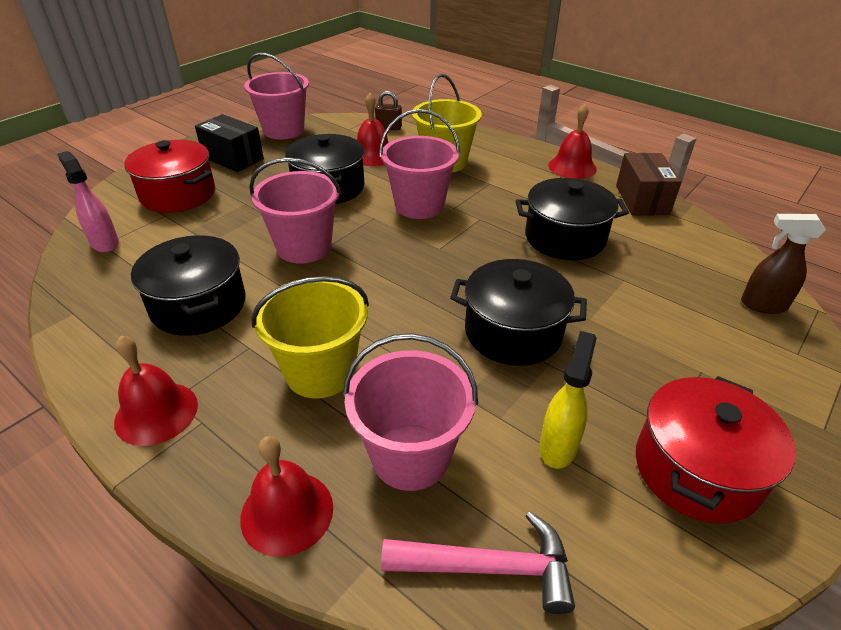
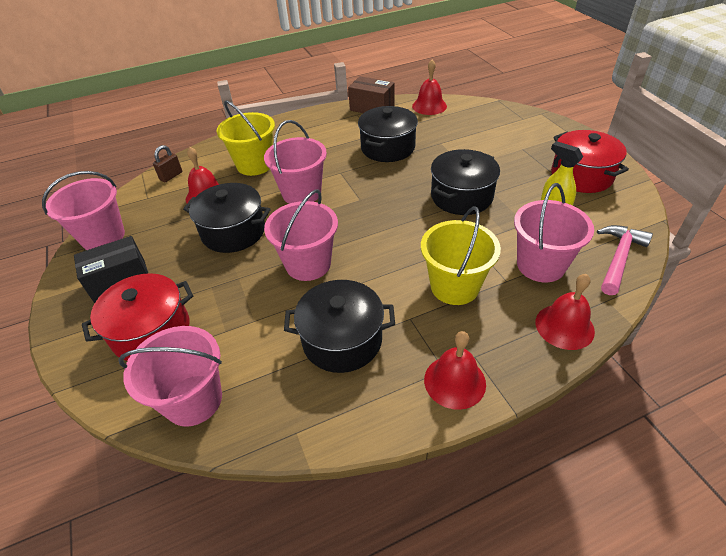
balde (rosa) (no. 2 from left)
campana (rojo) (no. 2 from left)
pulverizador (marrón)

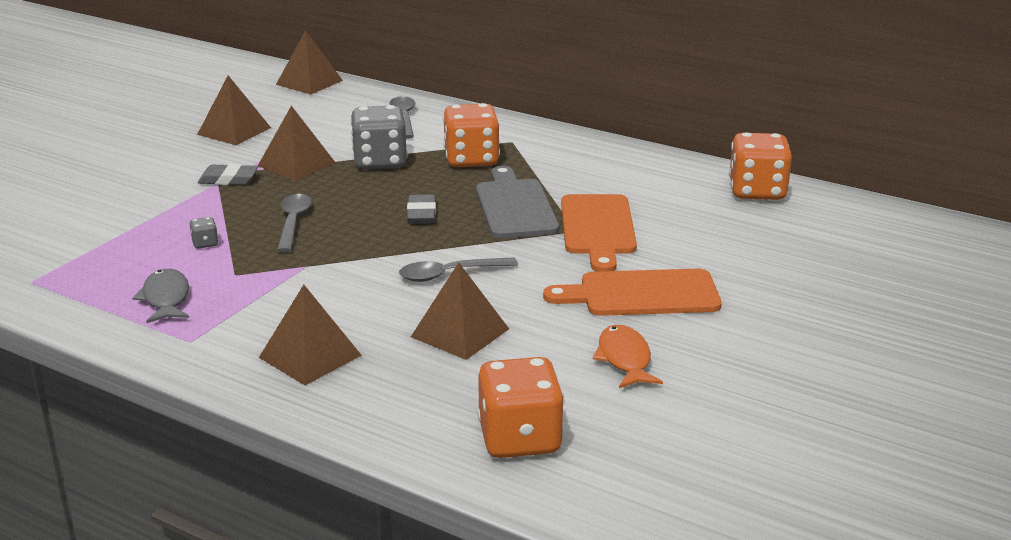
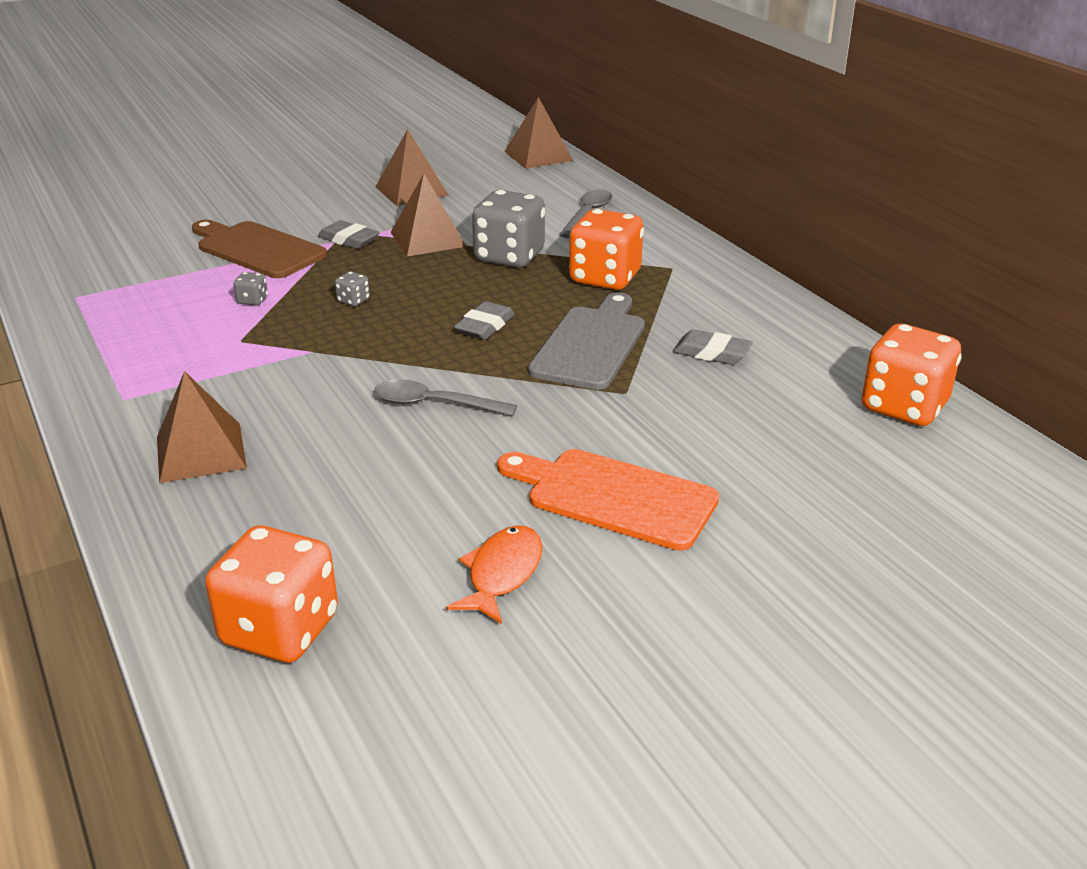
pez (gris)
dado (gris) (no. 2 from left)
pirámide (marrón) (no. 5 from left in the first image)
tabla de cortar (naranja) (no. 1 from left in the first image)
tabla de cortar (marrón)
goma de borrar (gris) (no. 3 from left)

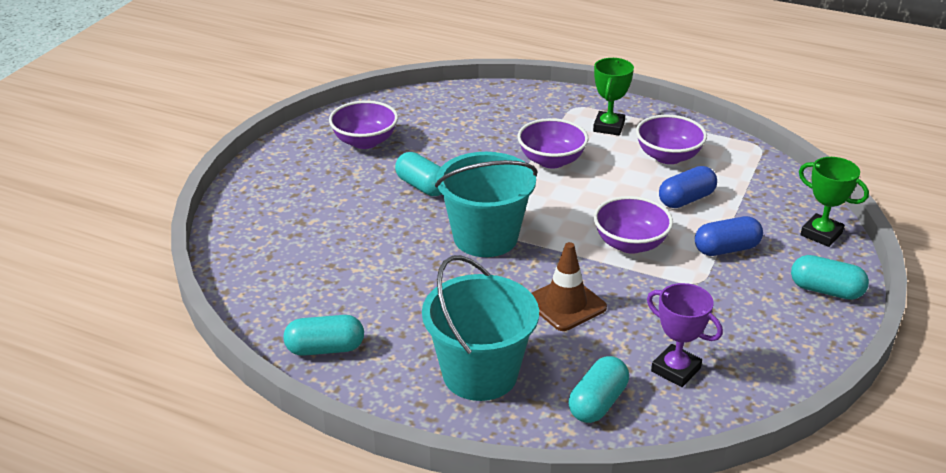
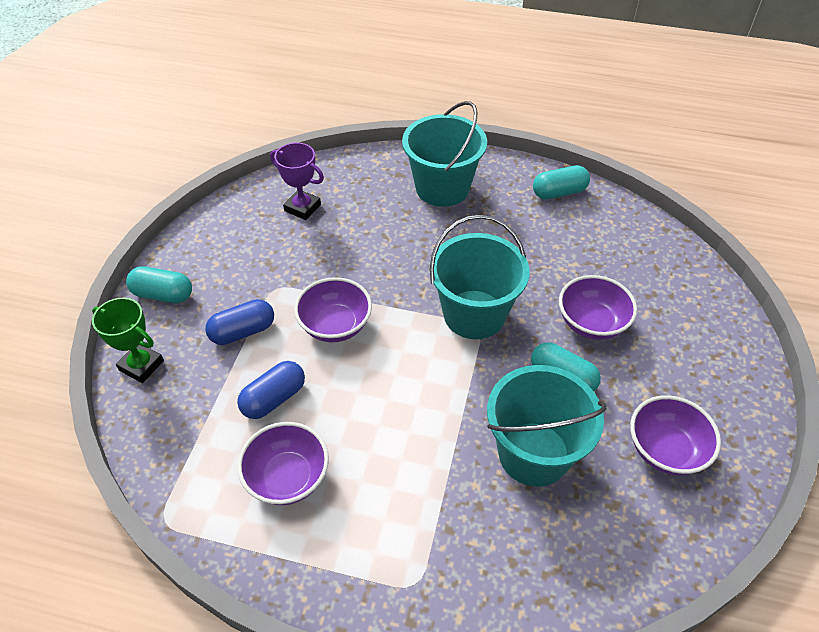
cuenco (morado) (no. 3 from left)
cono de tráfico (marrón)
cápsula (turquesa) (no. 3 from left in the first image)
trofeo (verde) (no. 1 from left in the first image)
balde (turquesa) (no. 3 from left)

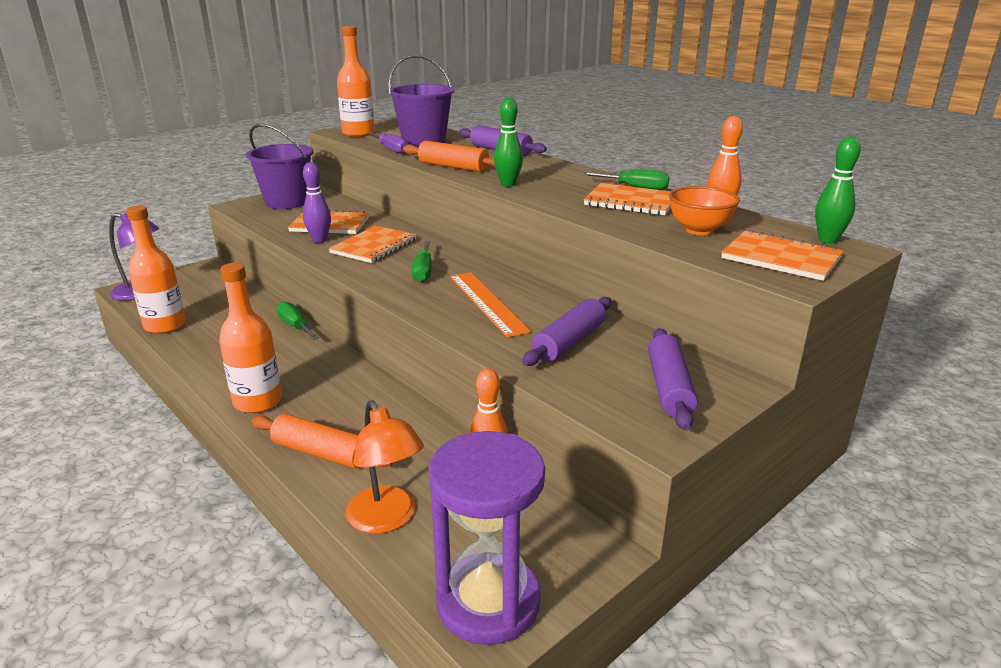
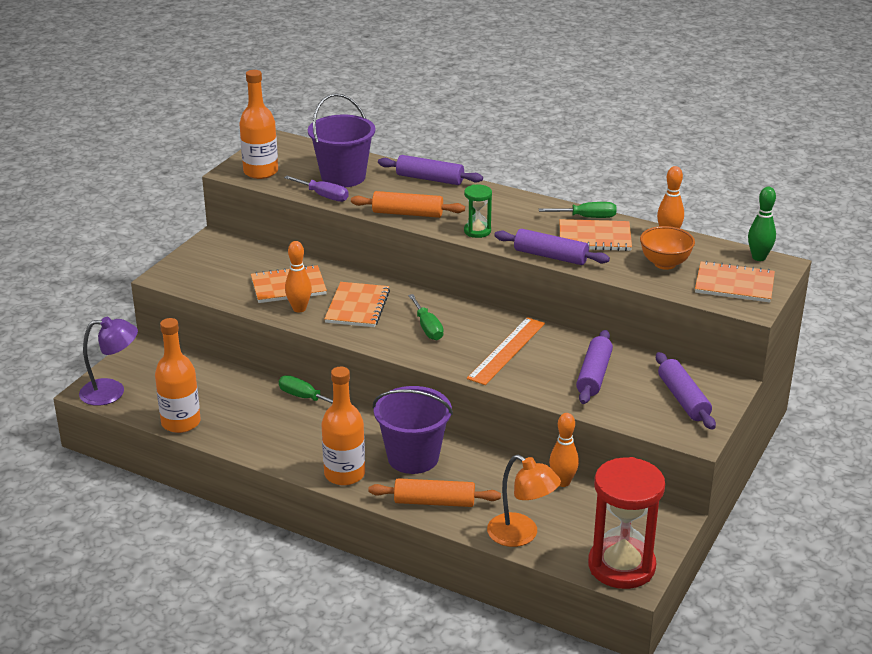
balde (morado) (no. 2 from left)
bolo (naranja) (no. 1 from left)
reloj de arena (rojo)
regla (naranja)
reloj de arena (verde)
rodillo (morado) (no. 2 from left)

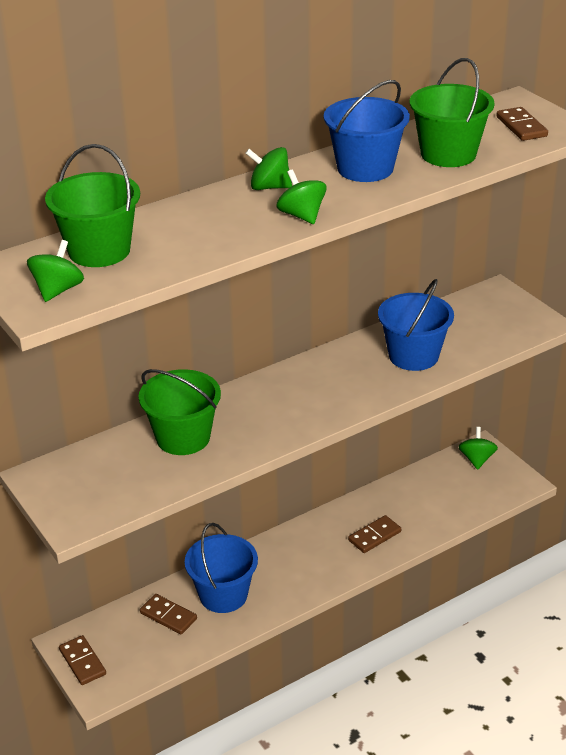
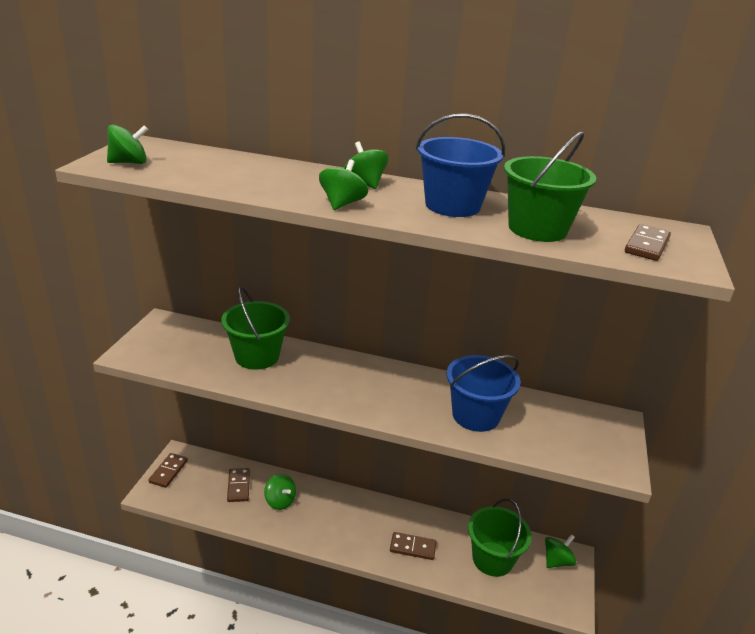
balde (verde) (no. 2 from left)
peonza (verde) (no. 2 from left)

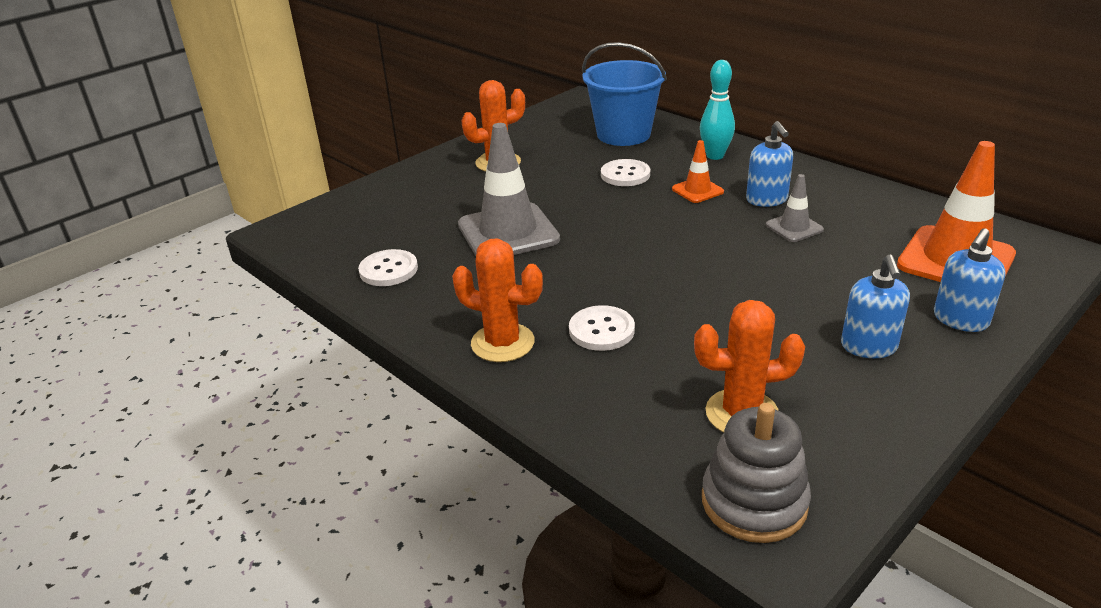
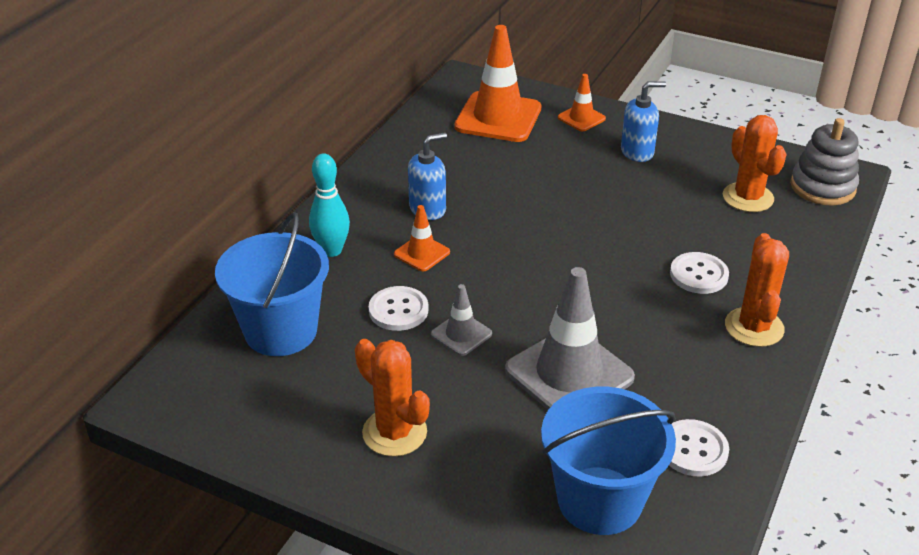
cono de tráfico (gris) (no. 1 from left)
cono de tráfico (naranja) (no. 3 from left)
balde (azul) (no. 2 from left)

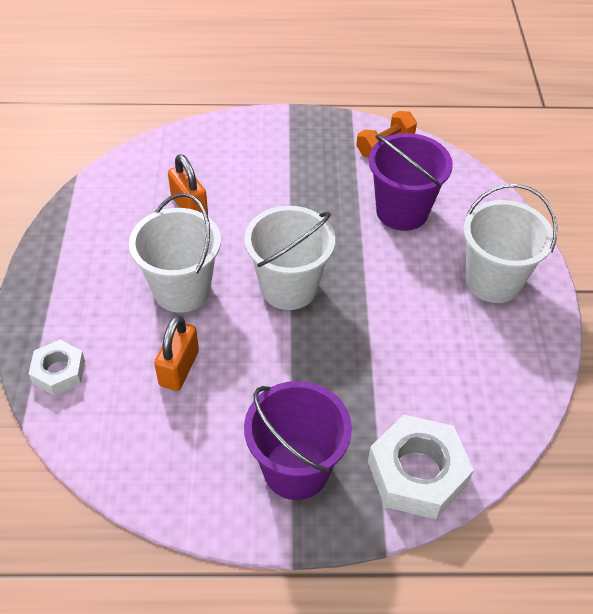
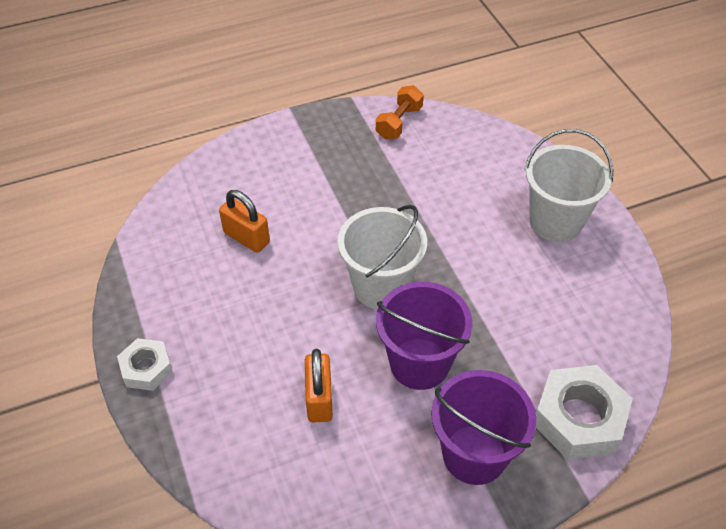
tuerca (blanco) (no. 1 from left)
balde (blanco) (no. 1 from left in the first image)
balde (morado) (no. 1 from left)

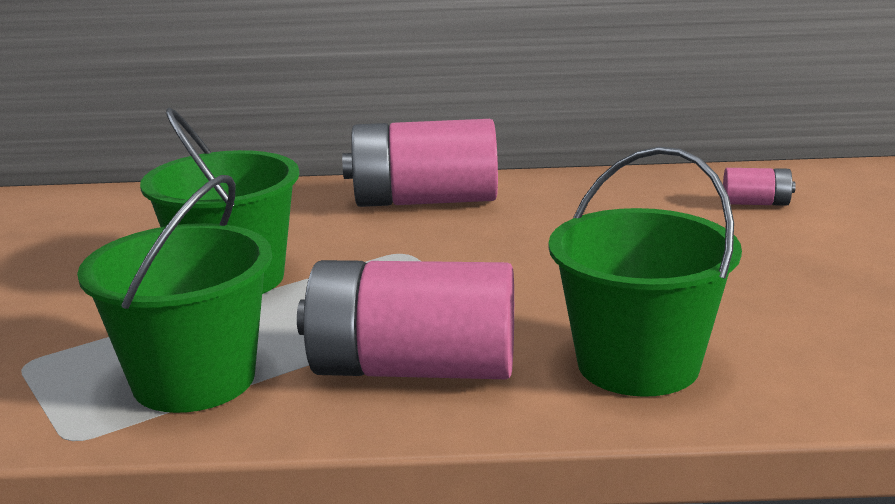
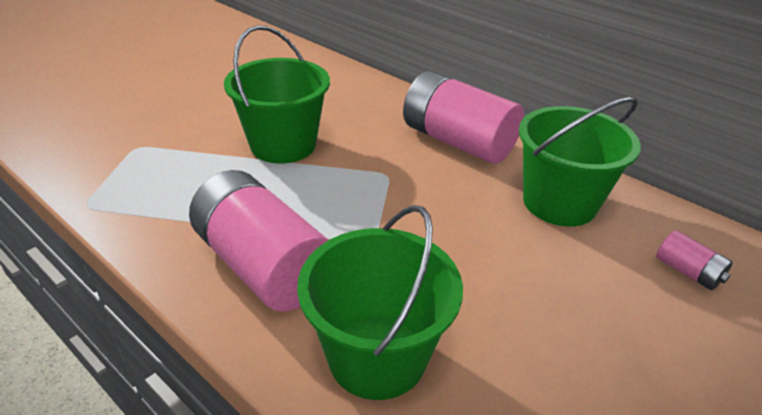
balde (verde) (no. 3 from left)

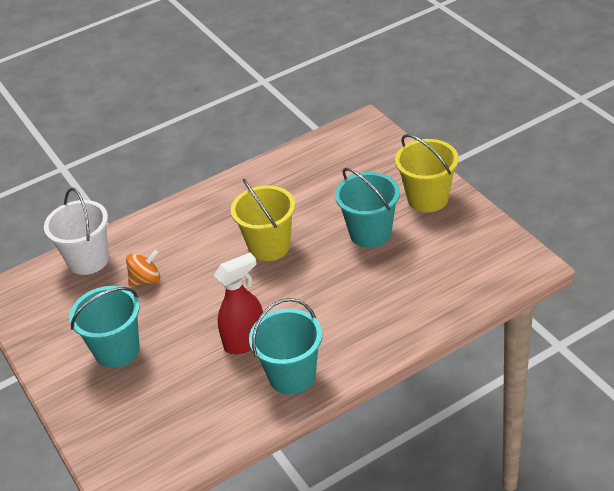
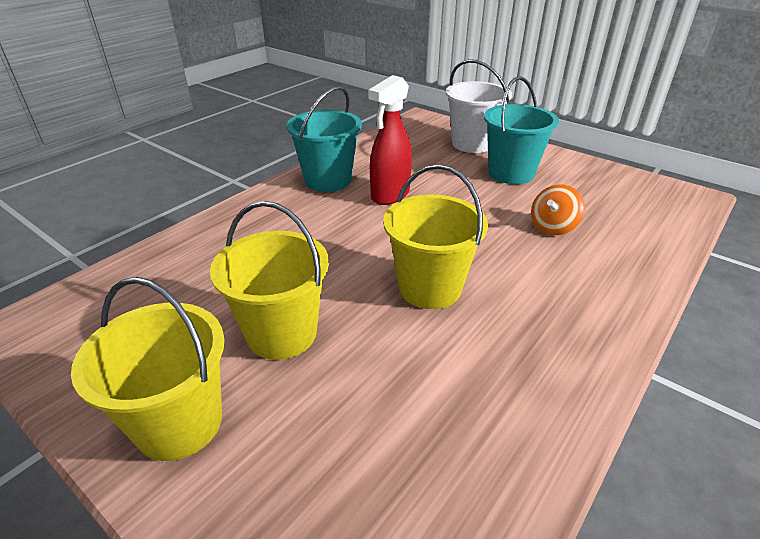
balde (blanco)
balde (amarillo) (no. 2 from left)

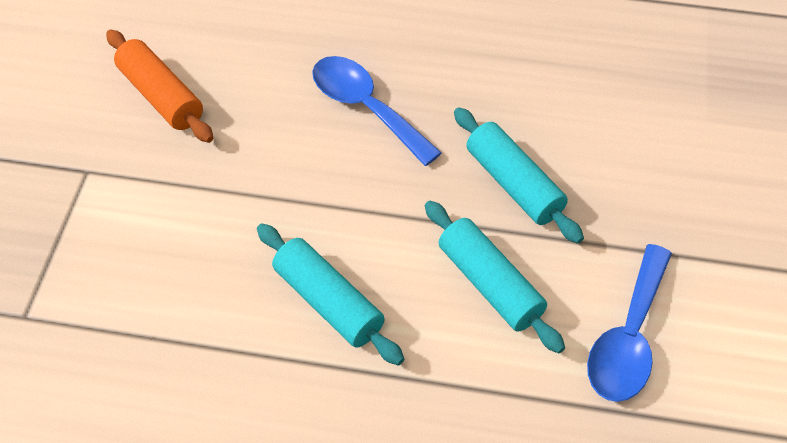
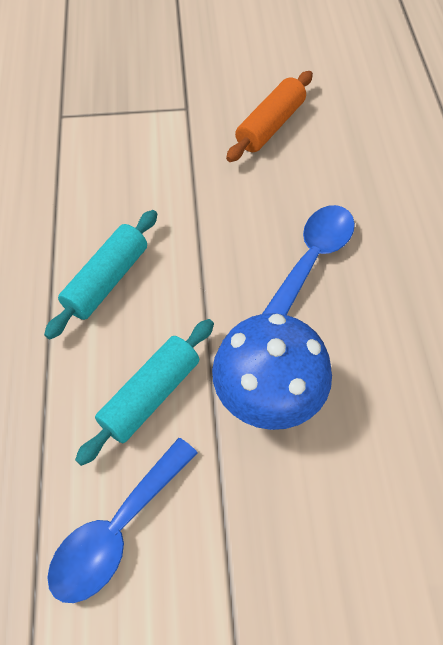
seta (azul)
cuchara (azul) (no. 1 from left)

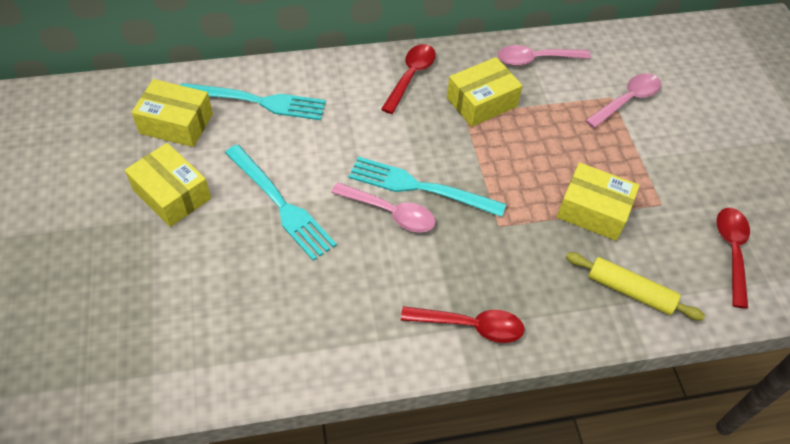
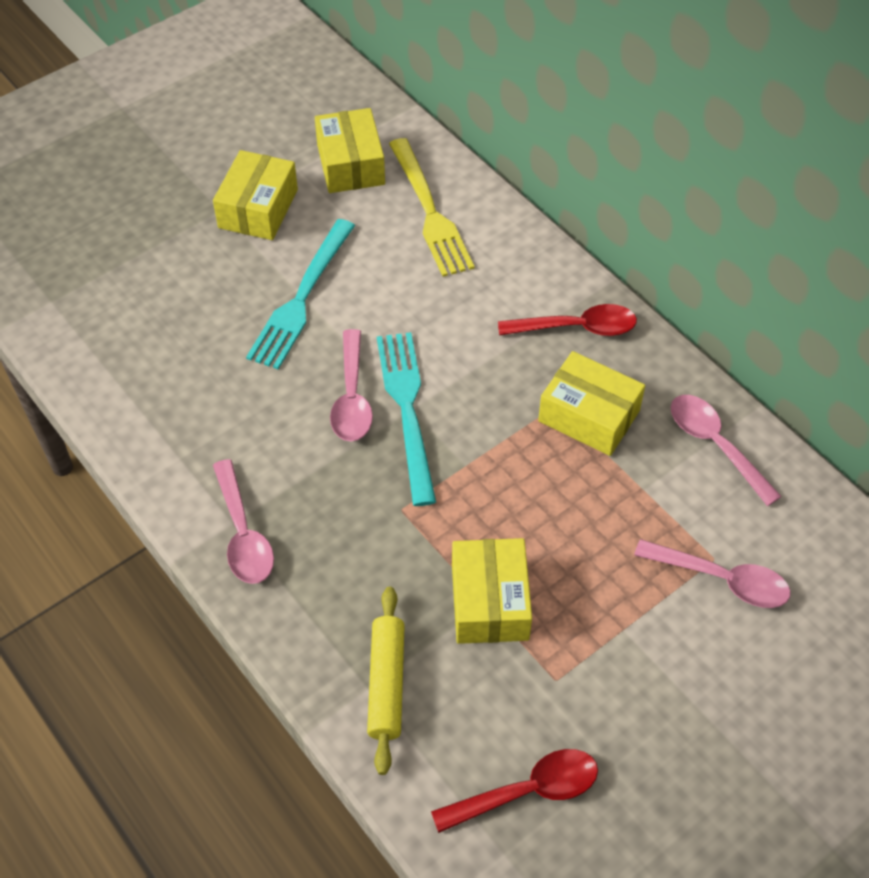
tenedor (amarillo)
cuchara (rosa) (no. 1 from left)

